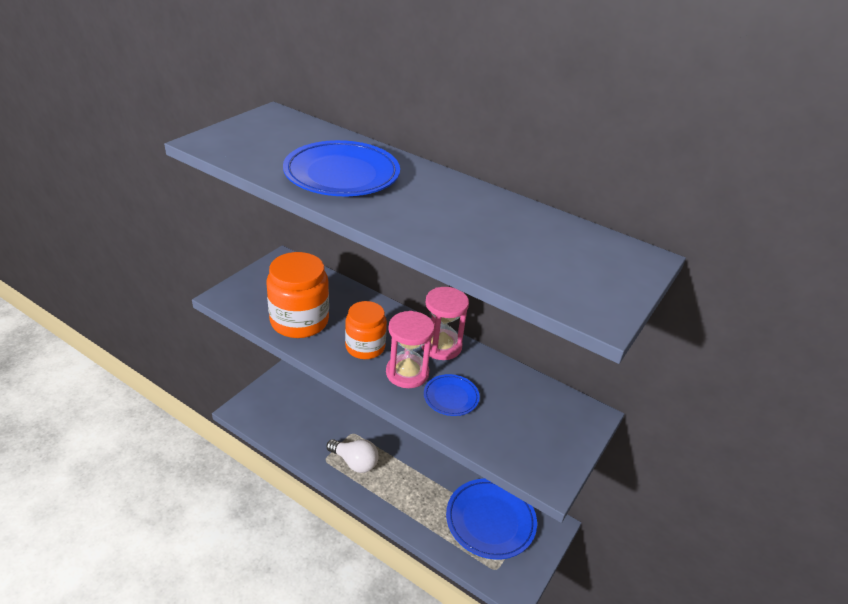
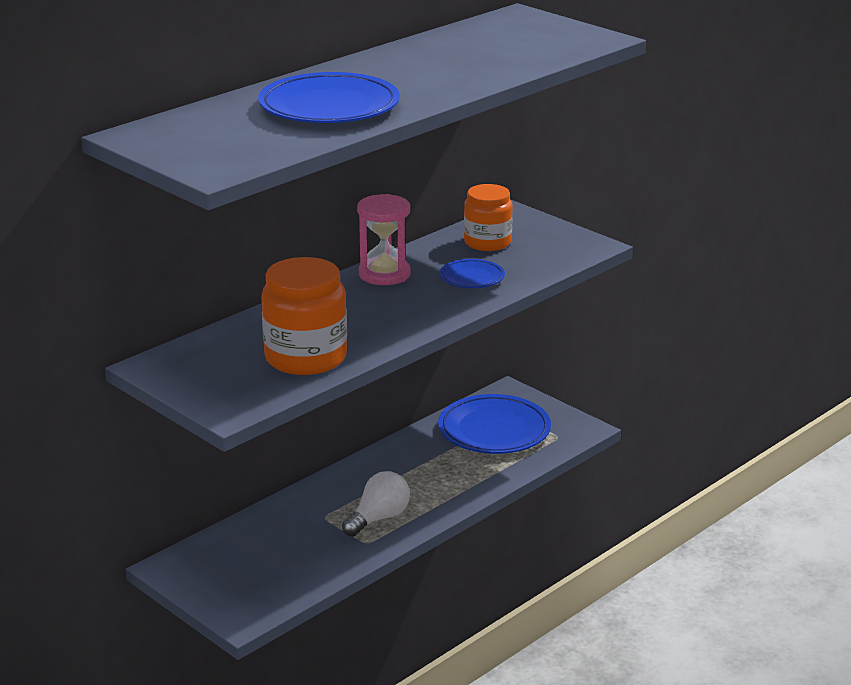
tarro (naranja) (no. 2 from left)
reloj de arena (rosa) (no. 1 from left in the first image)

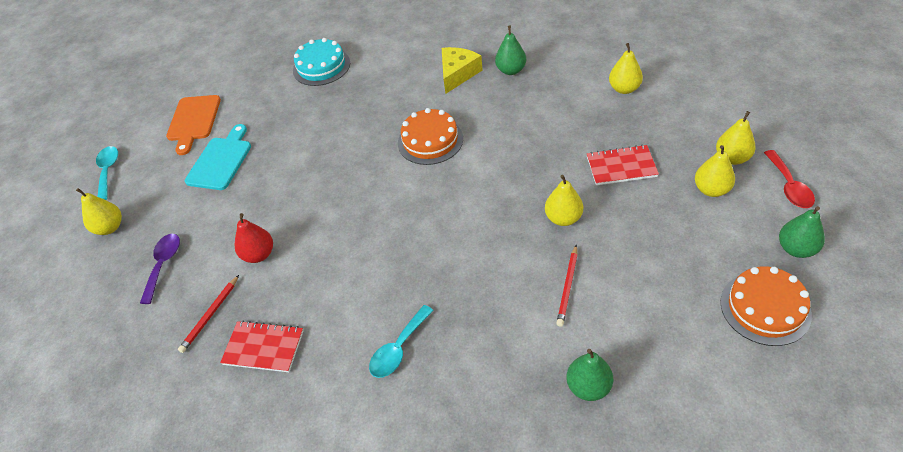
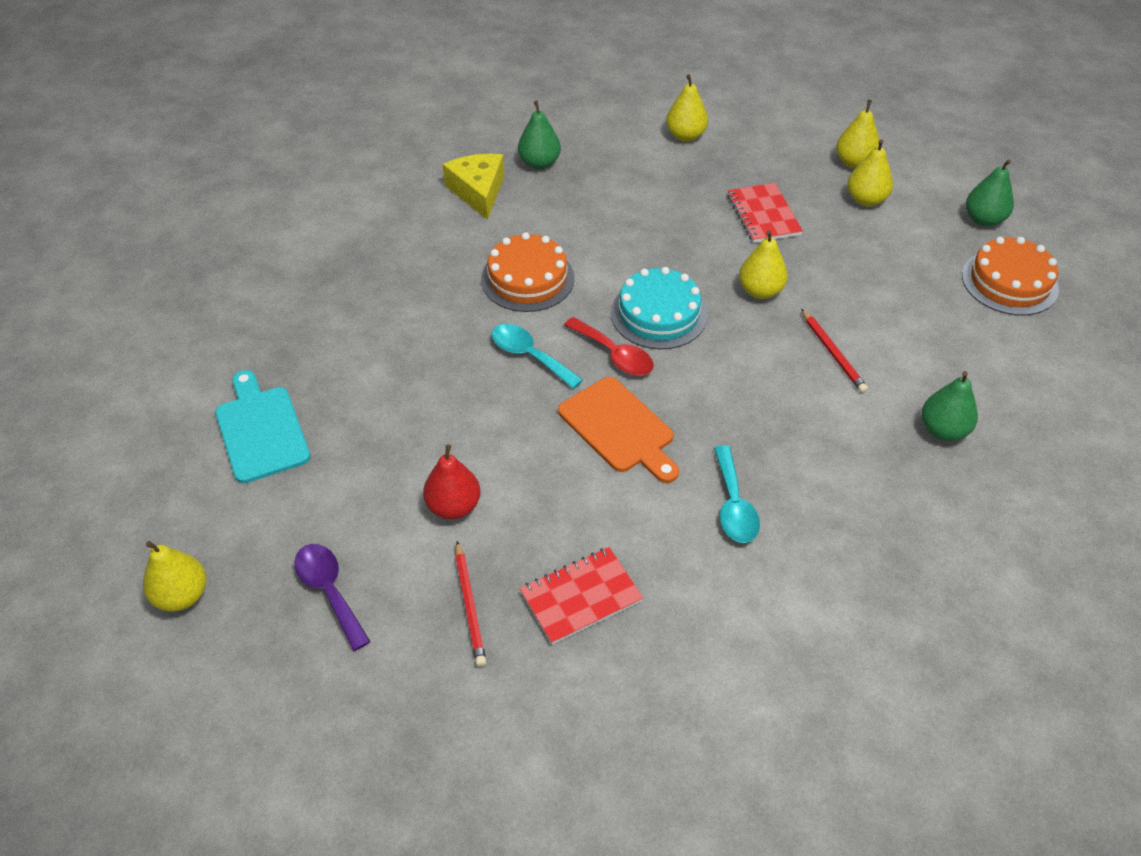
cuchara (turquesa) (no. 1 from left)
tabla de cortar (naranja)
tarta (turquesa)
cuaderno (rojo) (no. 2 from left)
cuchara (rojo)

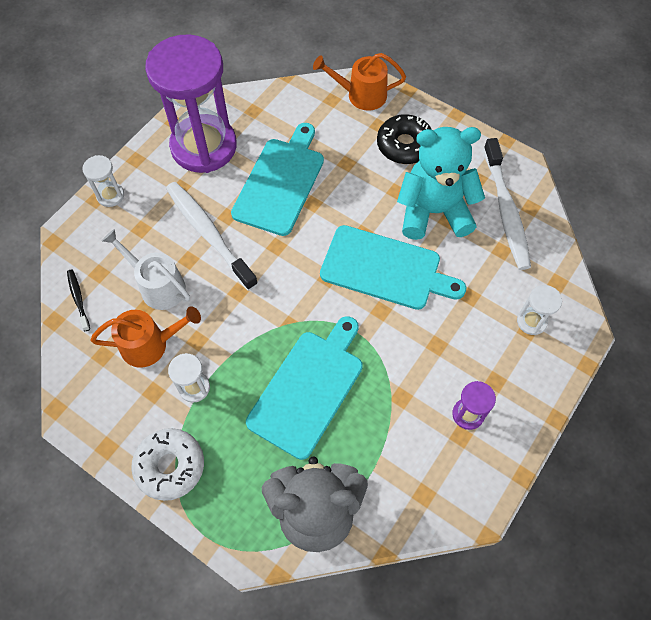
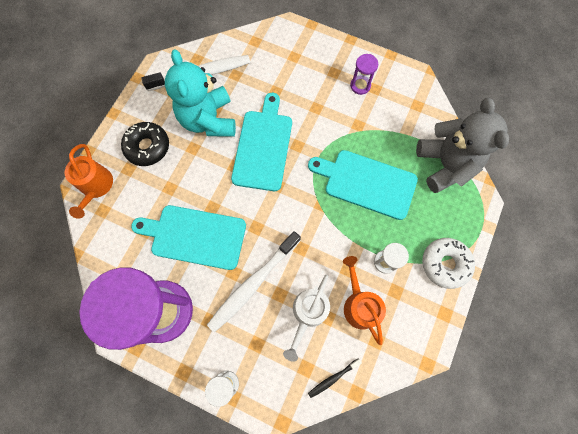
reloj de arena (blanco) (no. 3 from left in the first image)

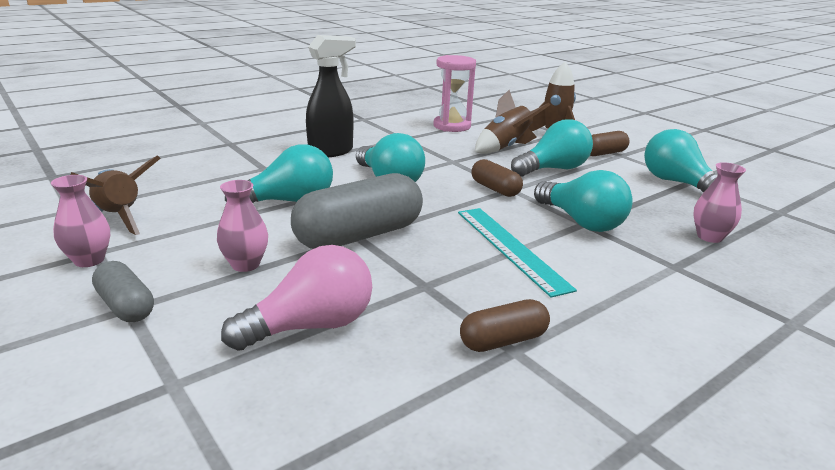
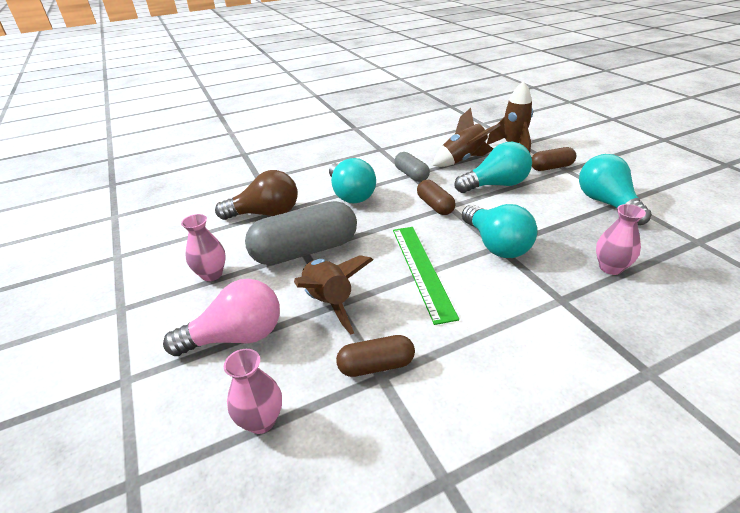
florero (rosa) (no. 2 from left)
cohete (marrón) (no. 1 from left)
cápsula (gris) (no. 2 from left)
bombilla (marrón)
pulverizador (negro)
reloj de arena (rosa)
regla (verde)

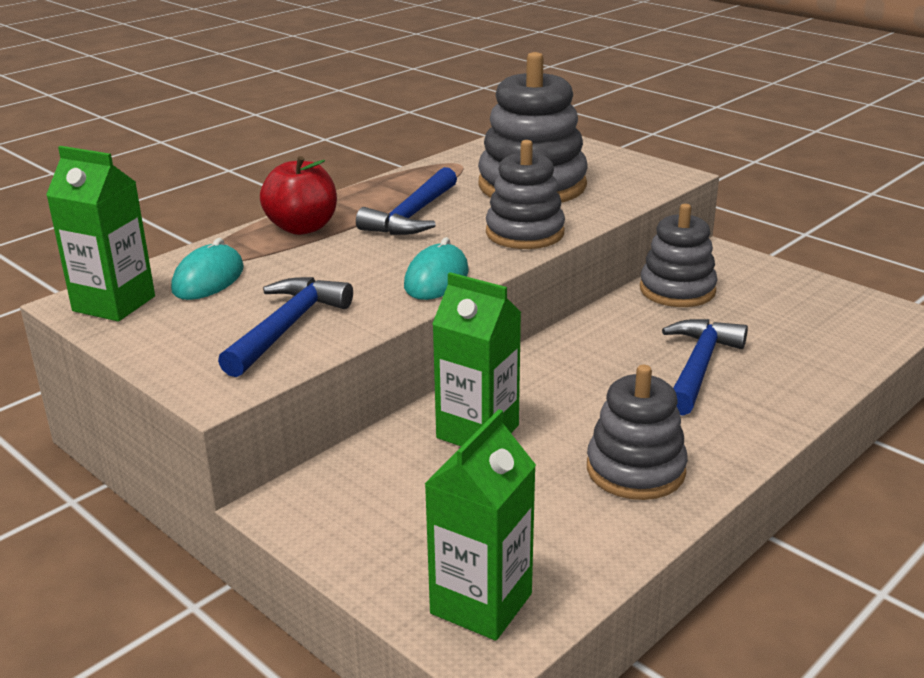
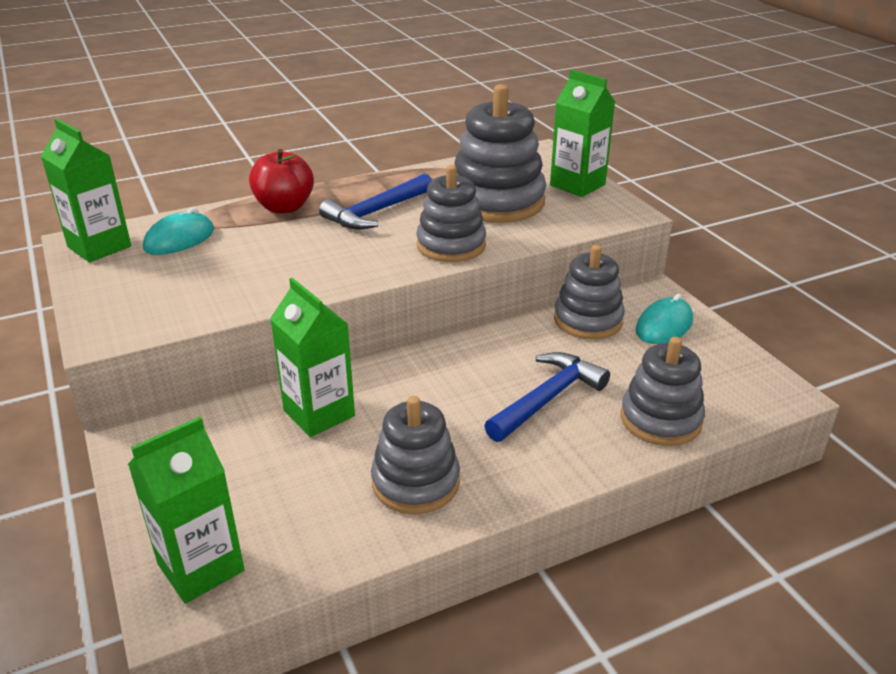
martillo (azul) (no. 1 from left in the first image)
ratón (turquesa) (no. 2 from left)
cartón de leche (verde) (no. 4 from left)
juguete apilable (gris) (no. 5 from left)

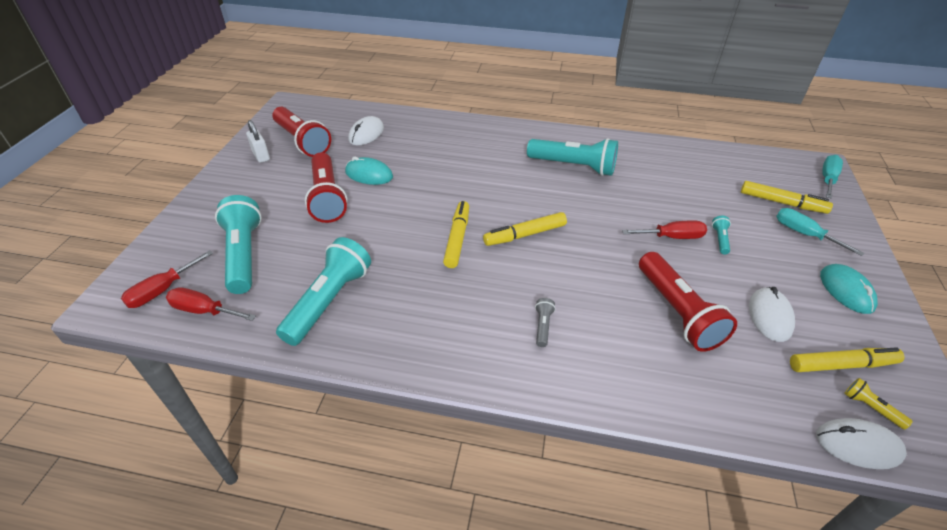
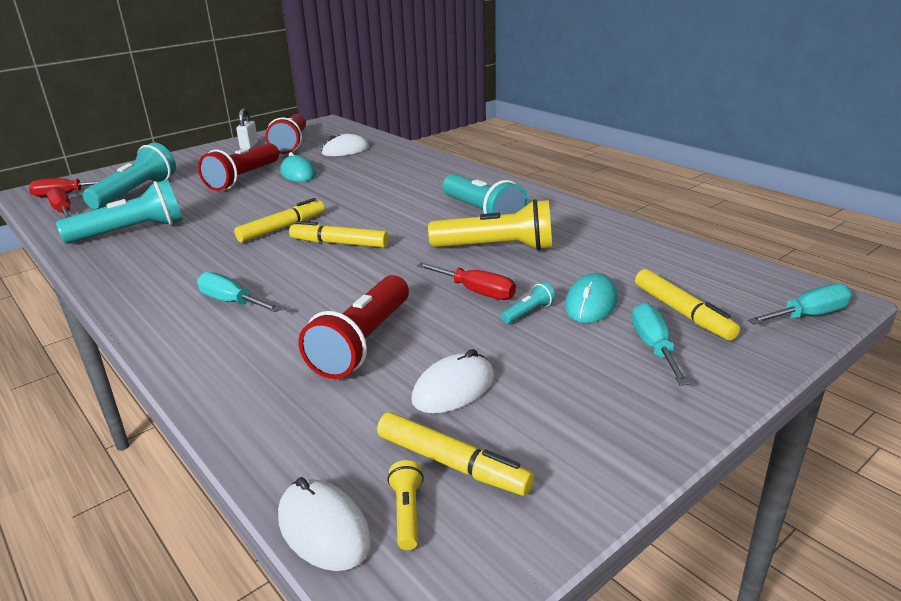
destornillador (turquesa) (no. 1 from left)
ratón (turquesa) (no. 2 from left)
lámpara de mano (amarillo) (no. 2 from left)

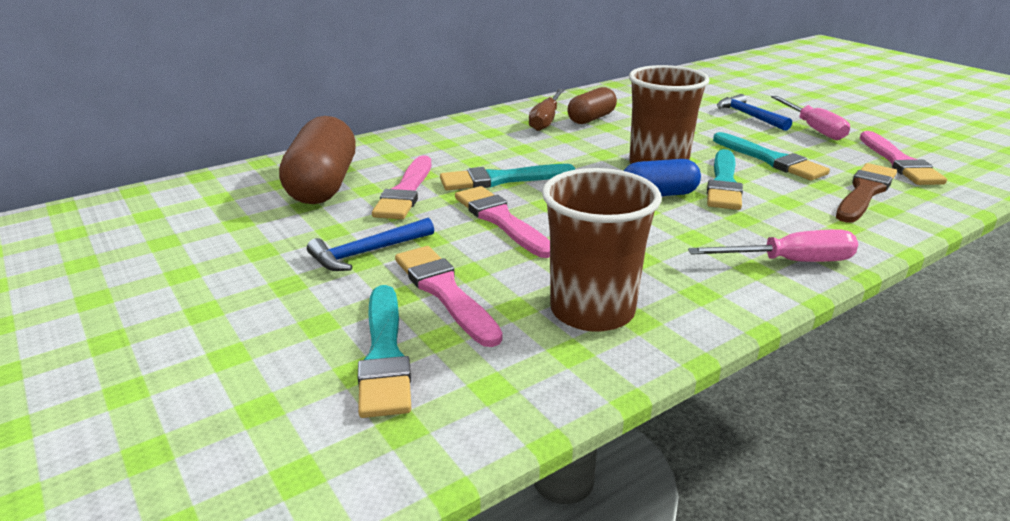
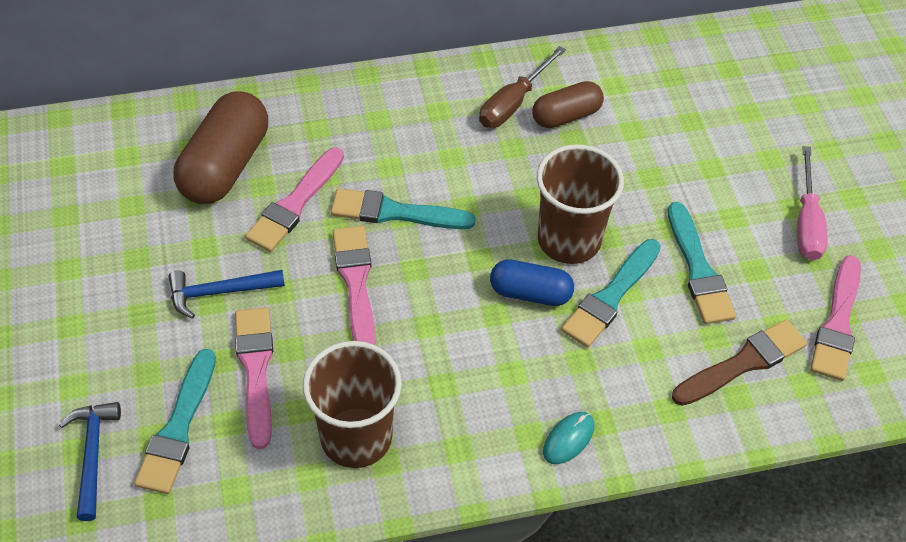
ratón (turquesa)
martillo (azul) (no. 1 from left)

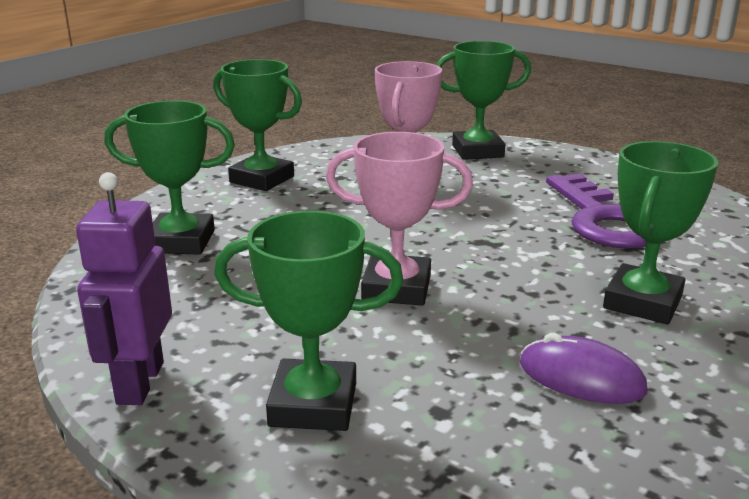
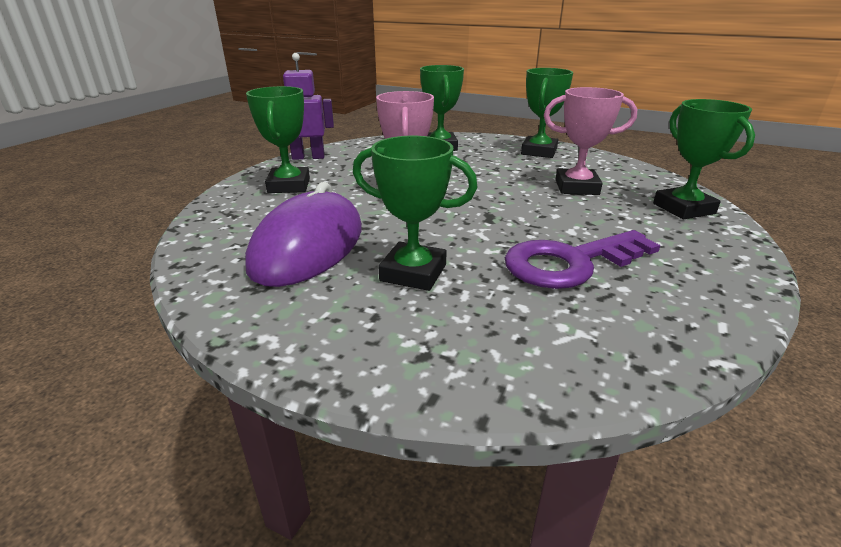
ratón (morado)

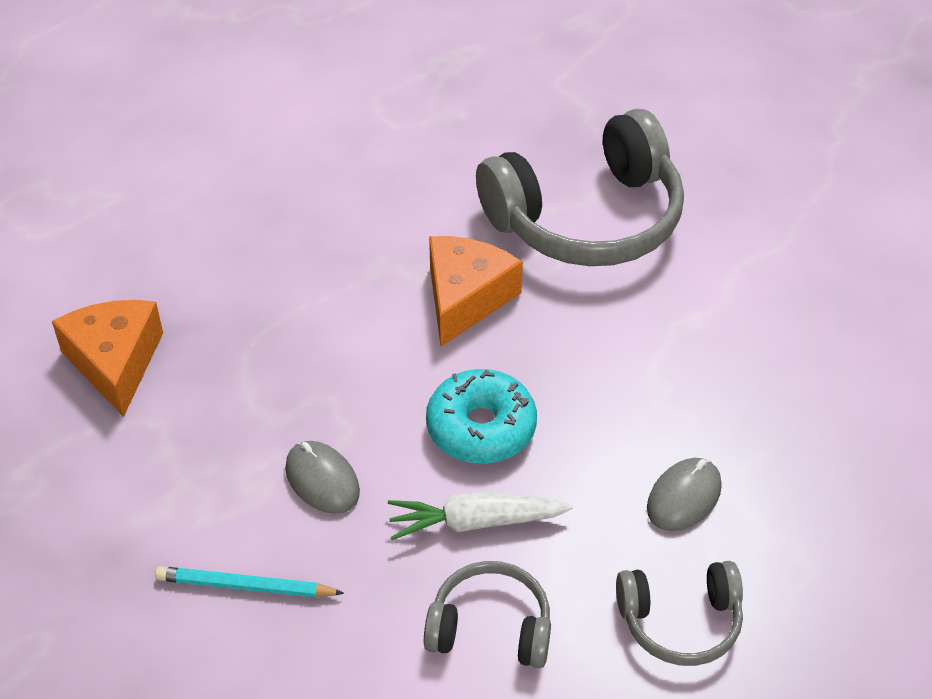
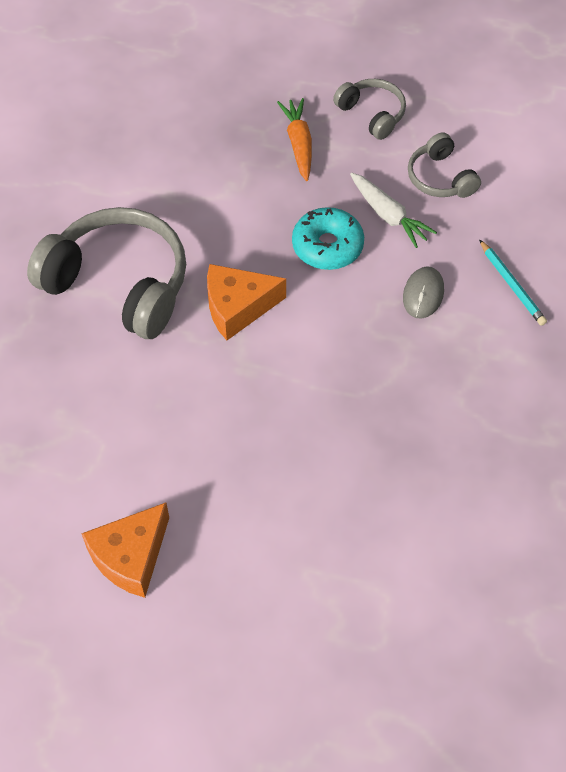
queso (naranja) (no. 1 from left)
zanahoria (naranja)

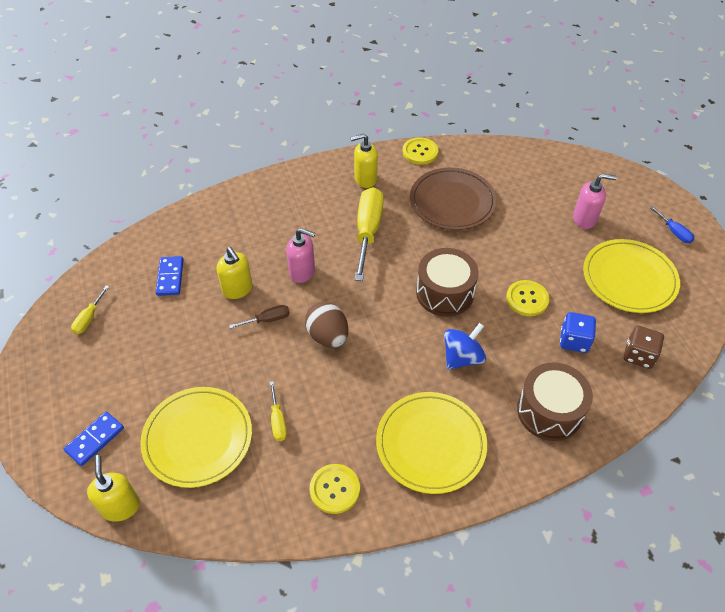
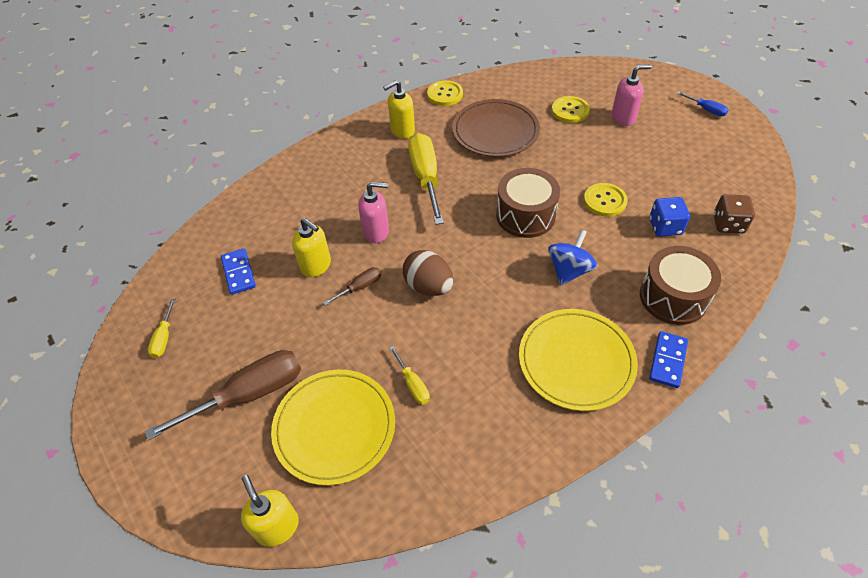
ficha de dominó (azul) (no. 2 from left)
botón (amarillo) (no. 2 from left)
plato (amarillo) (no. 3 from left in the first image)
destornillador (marrón) (no. 1 from left)

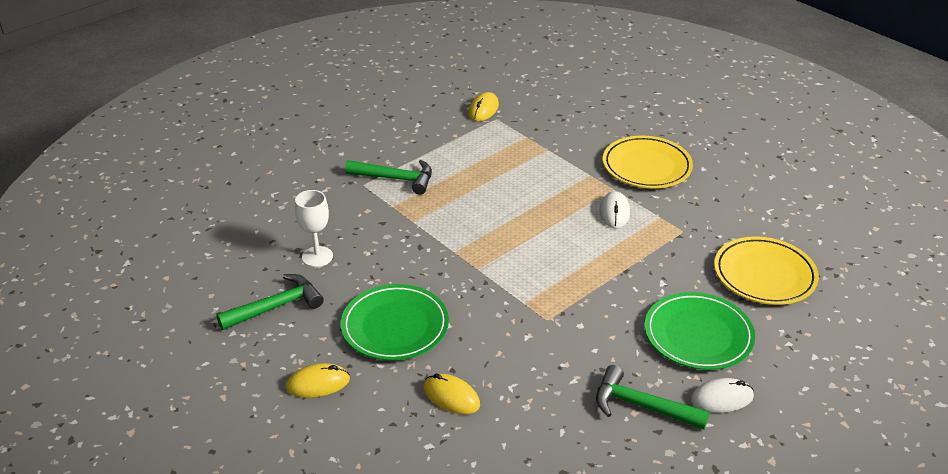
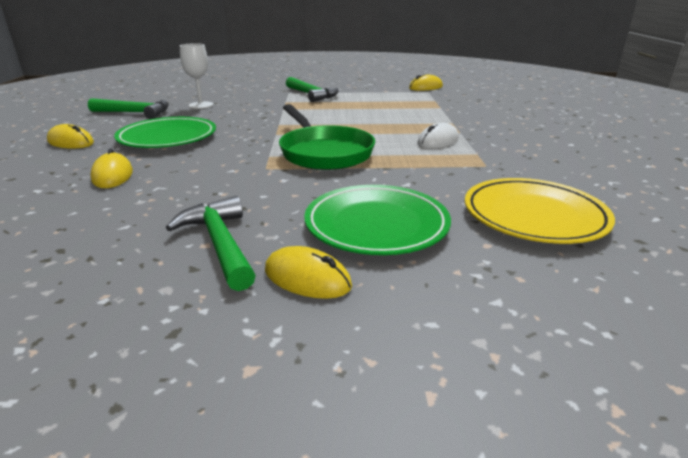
plato (amarillo) (no. 1 from left in the first image)
ratón (amarillo) (no. 3 from left)
sartén (verde)

